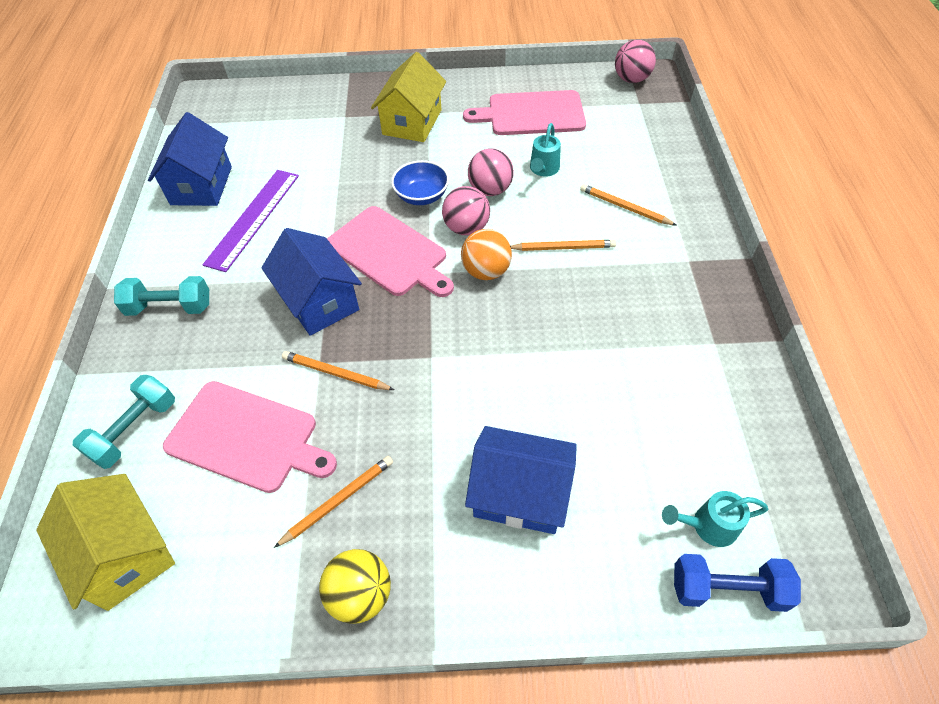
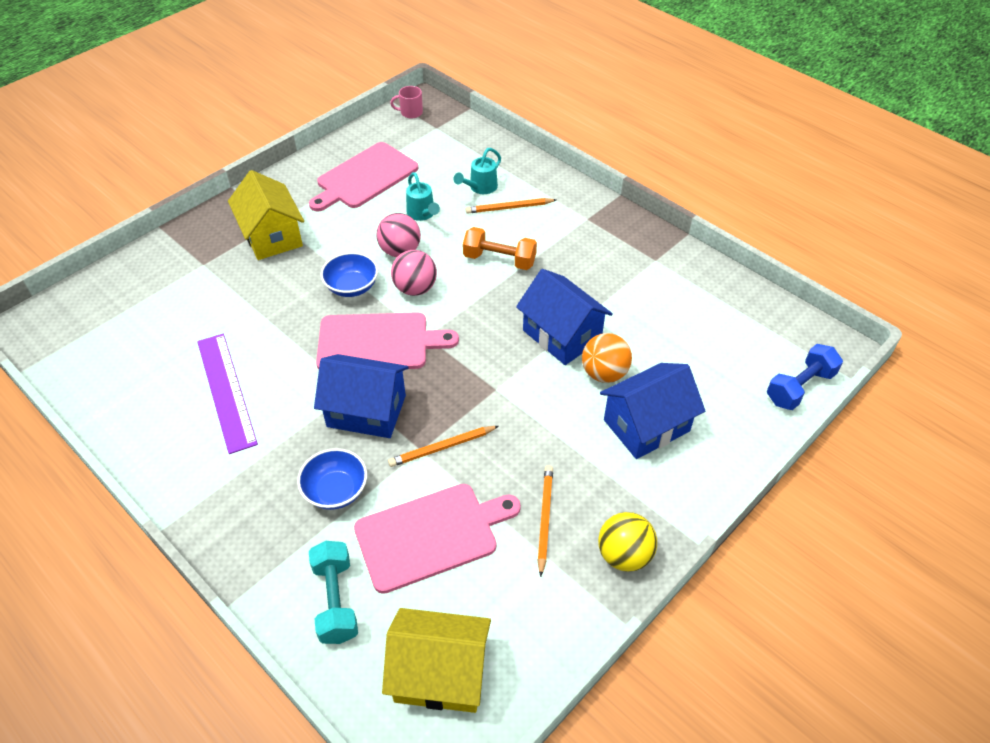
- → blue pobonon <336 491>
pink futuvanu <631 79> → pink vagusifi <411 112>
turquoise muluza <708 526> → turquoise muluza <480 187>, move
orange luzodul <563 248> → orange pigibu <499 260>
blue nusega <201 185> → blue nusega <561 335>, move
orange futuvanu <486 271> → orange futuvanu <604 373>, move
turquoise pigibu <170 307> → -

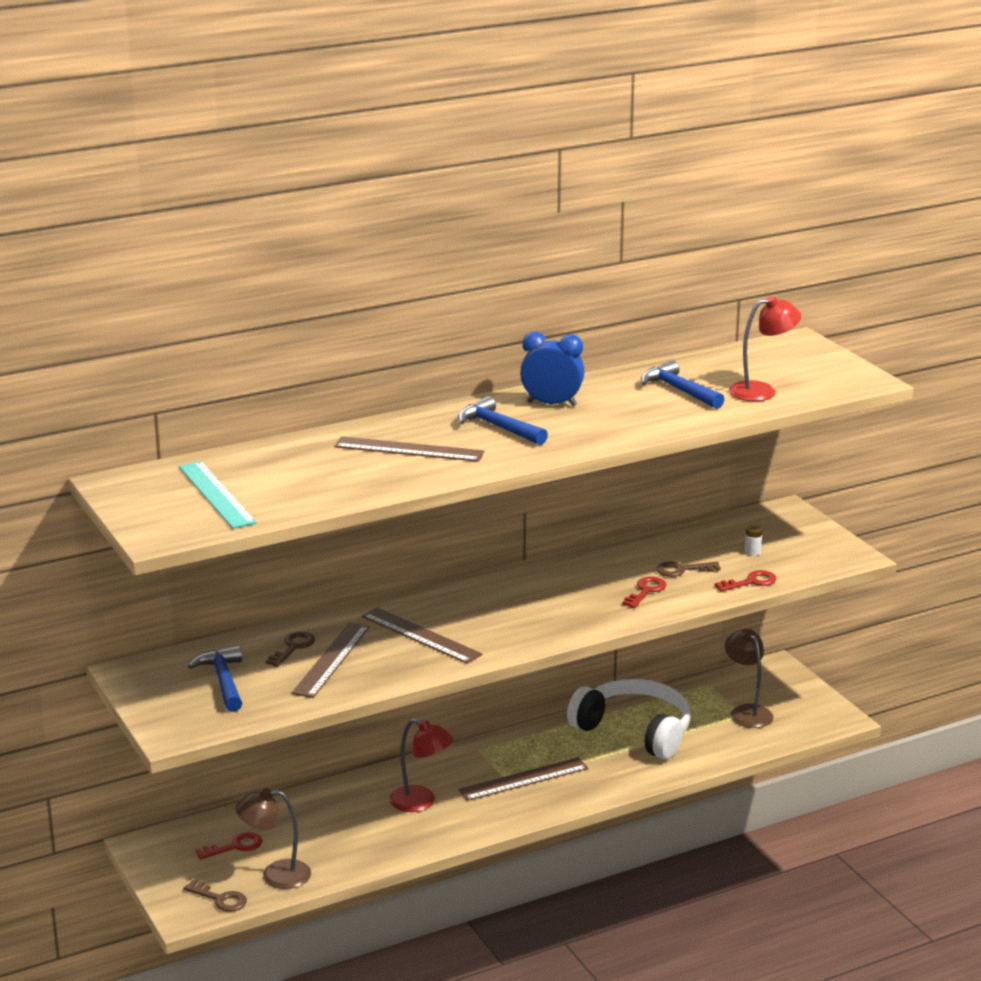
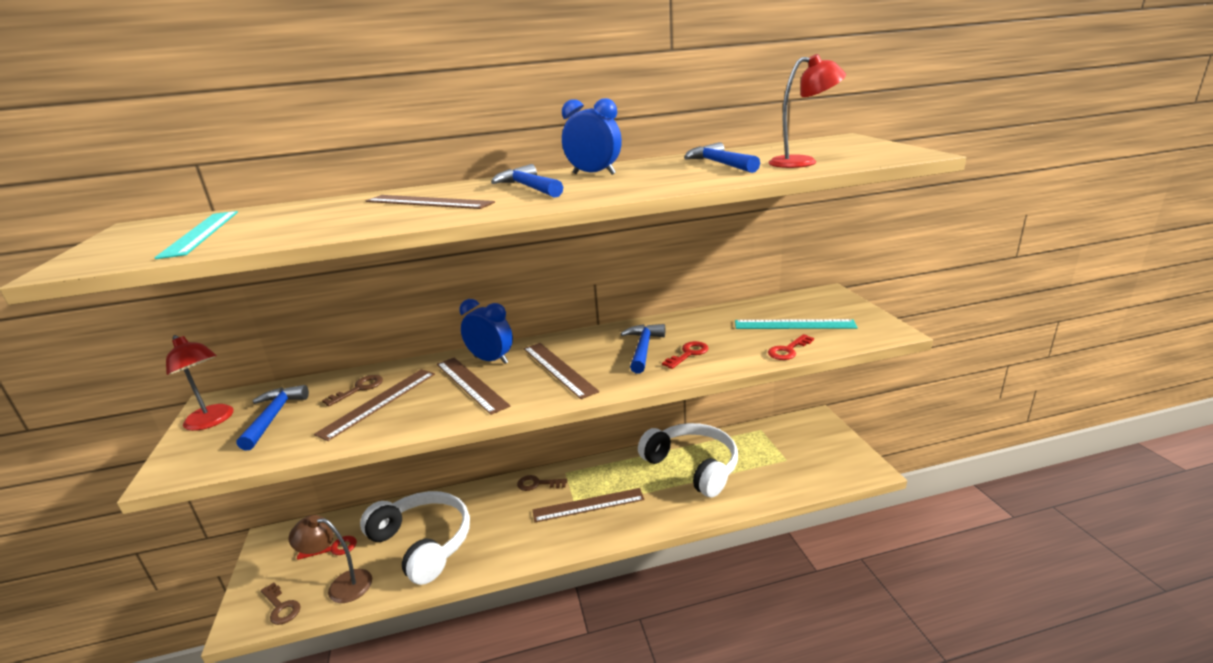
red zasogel <421 802> → red zasogel <212 421>, move
- → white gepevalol <423 543>
- → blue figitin <491 360>
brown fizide <682 570> → brown fizide <538 484>, move
- → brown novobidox <559 369>
- → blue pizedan <643 349>
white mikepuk <752 552> → turquoise novobidox <794 325>
red fizide <751 582> → red fizide <788 350>, 150 degrees clockwise
brown zasogel <747 712> → -

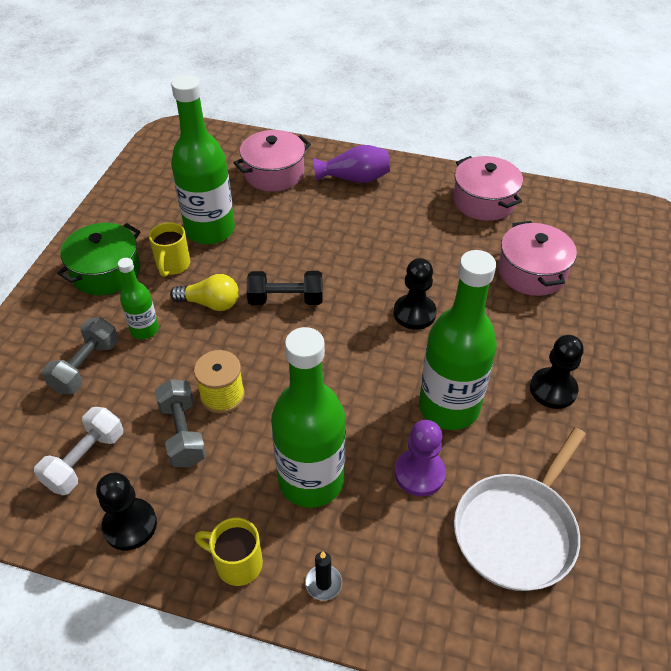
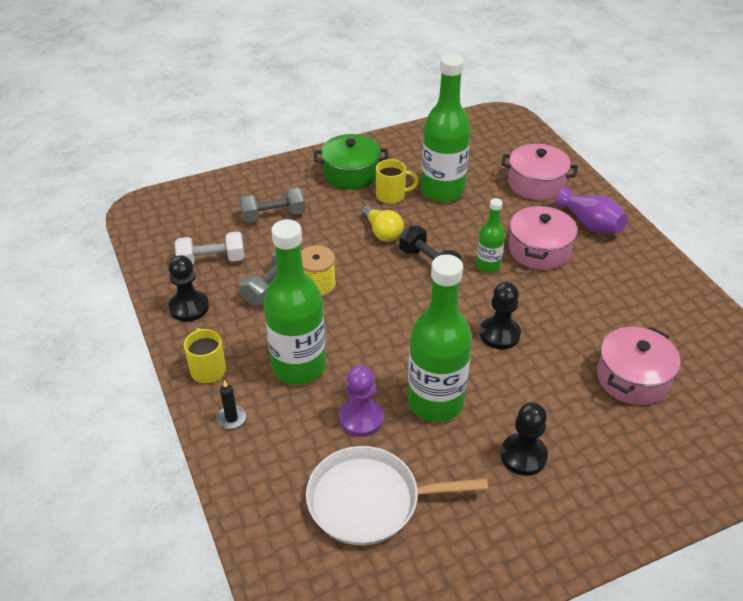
yellow vagusifi <173 265> → yellow vagusifi <392 196>, 150 degrees counterclockwise
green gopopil <145 330> → green gopopil <488 265>, move
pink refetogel <484 201> → pink refetogel <539 250>, move

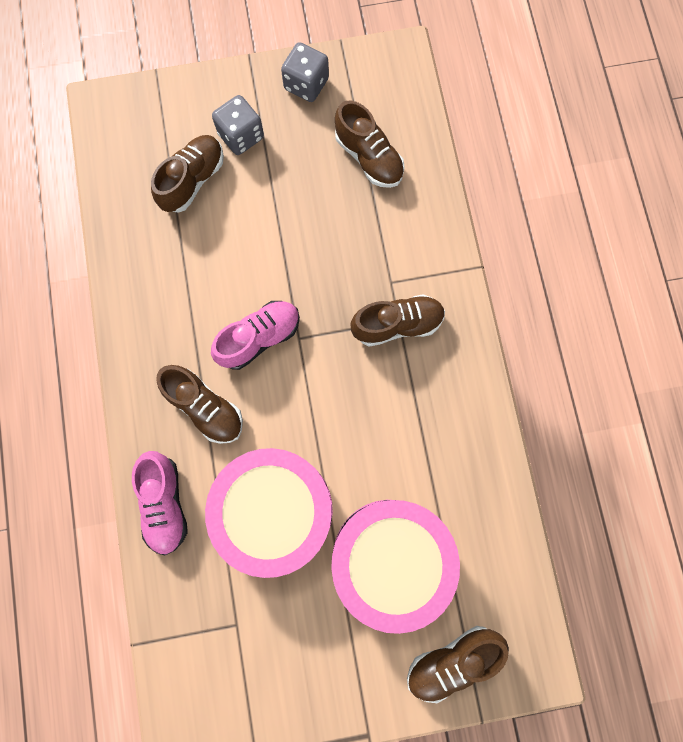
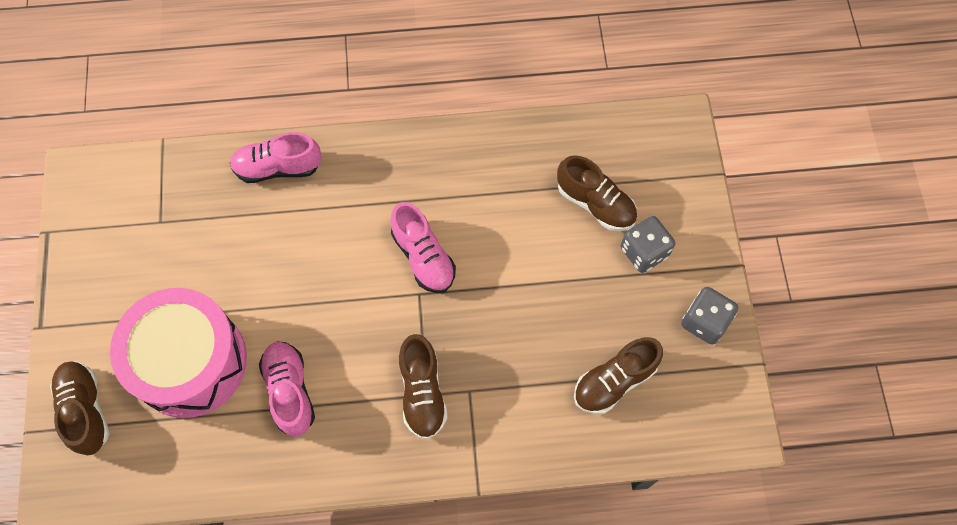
- → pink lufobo <290 391>
brown lufobo <205 407> → -
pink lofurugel <275 510> → -

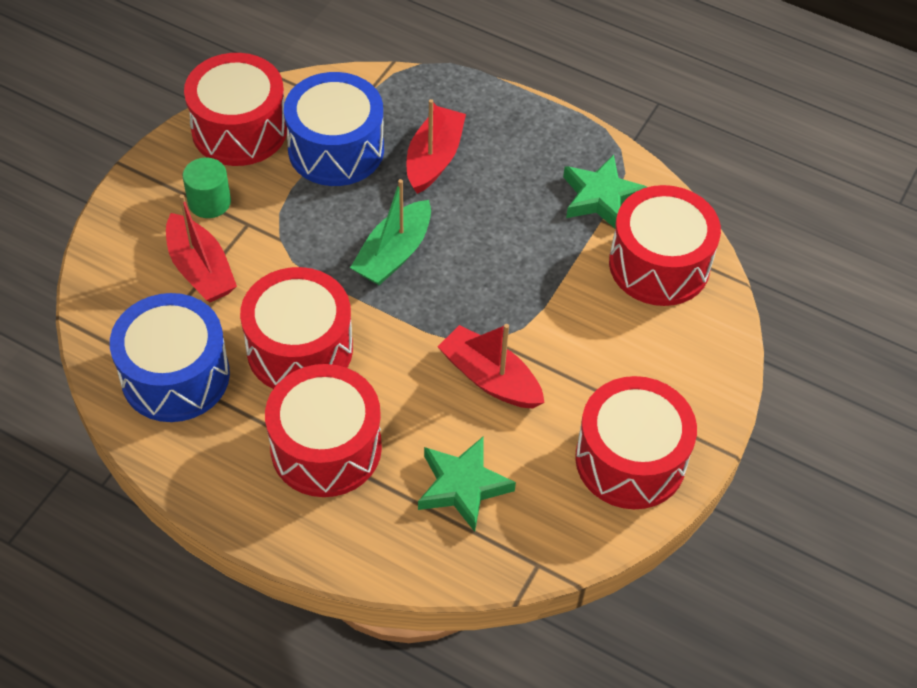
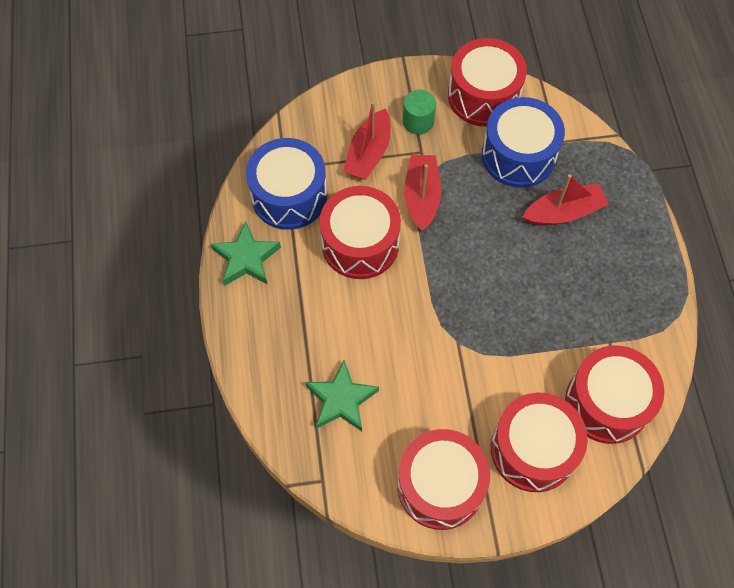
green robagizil <601 197> → green robagizil <246 258>, move
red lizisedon <490 378> → red lizisedon <421 197>, move
red lofurugel <326 448> → red lofurugel <533 449>, move
green lizisedon <394 254> → -

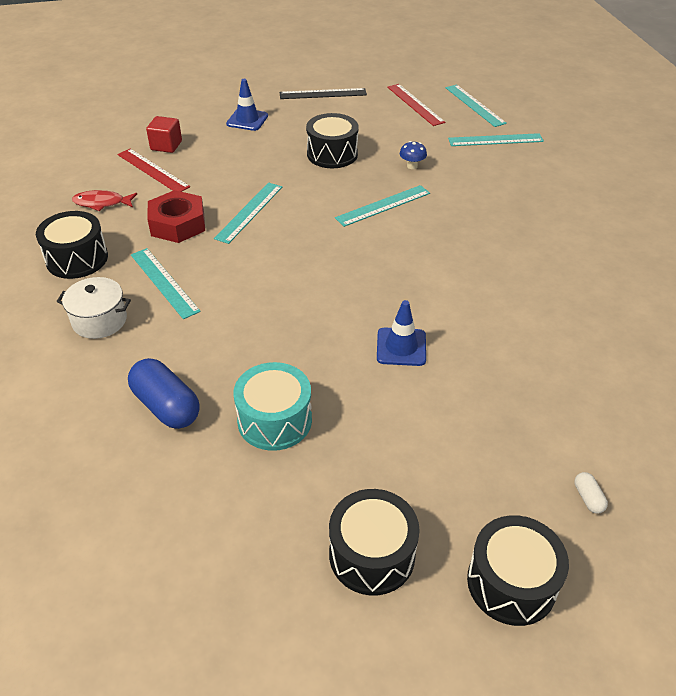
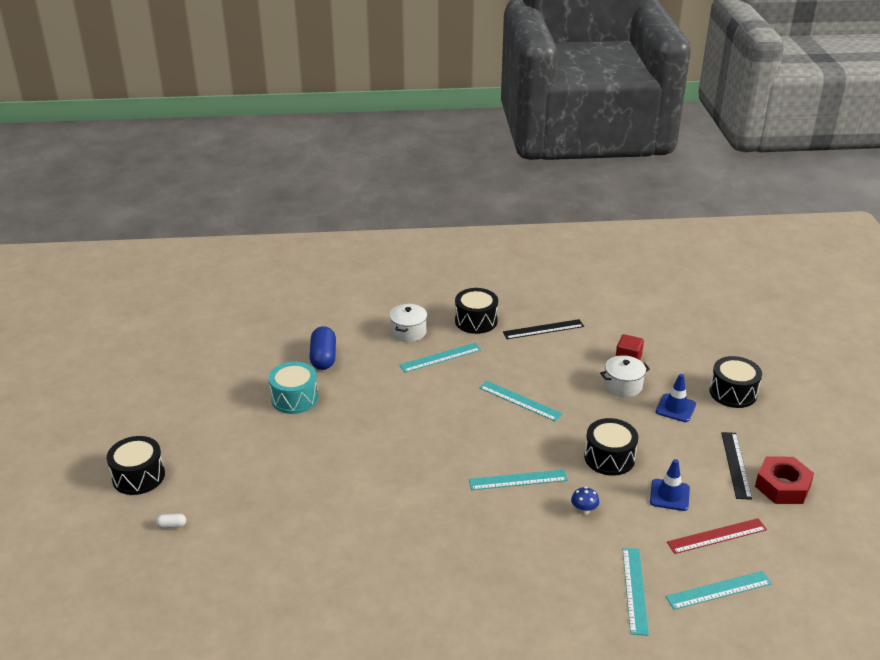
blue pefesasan <166 406> → blue pefesasan <323 358>, 60 degrees counterclockwise
turquoise novobidox <383 205> → turquoise novobidox <518 480>, 75 degrees counterclockwise
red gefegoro <102 203> → black novobidox <543 329>
- → white refetogel <623 386>
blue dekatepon <401 347> → blue dekatepon <669 495>, move
black lofurugel <372 554> → black lofurugel <733 393>, move
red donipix <178 224> → red donipix <782 486>, move
red novobidox <153 170> → -

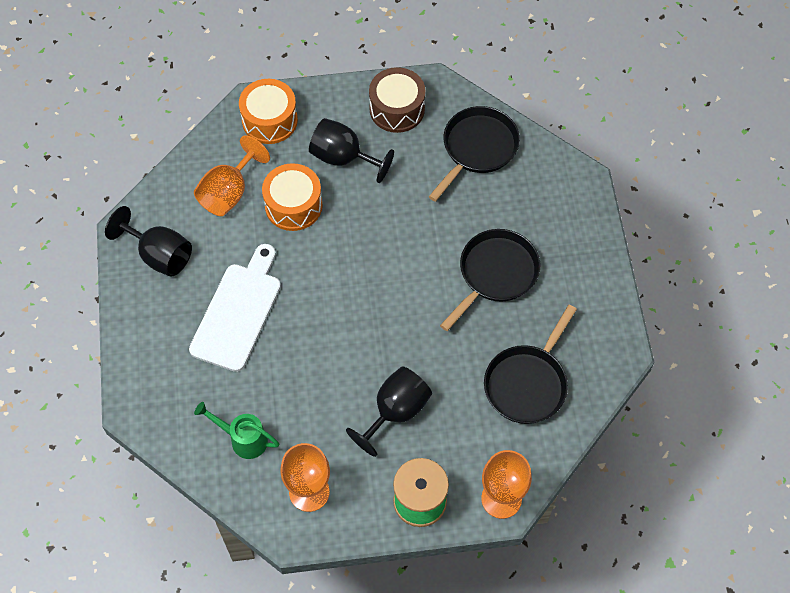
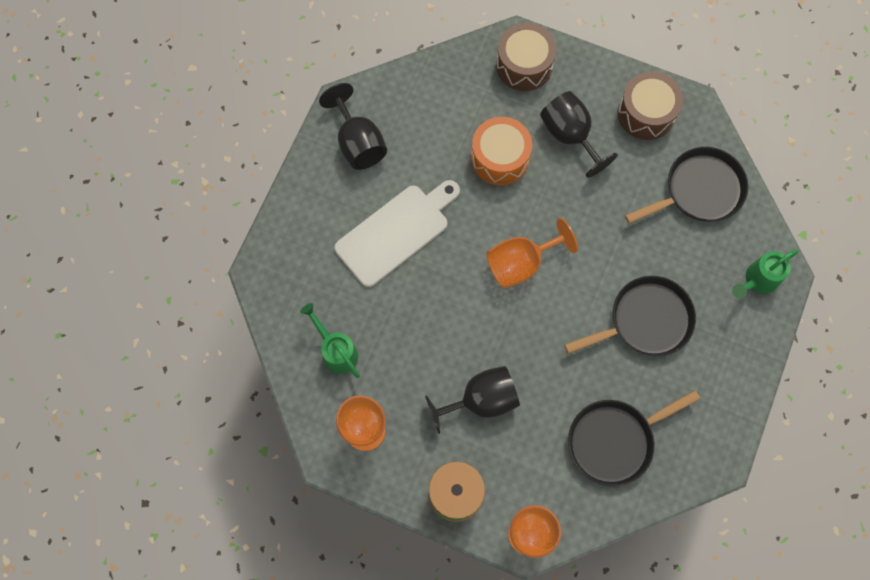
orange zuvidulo <229 192> → orange zuvidulo <521 263>, move
orange lofurugel <269 120> → brown lofurugel <524 65>
- → green muluza <757 281>

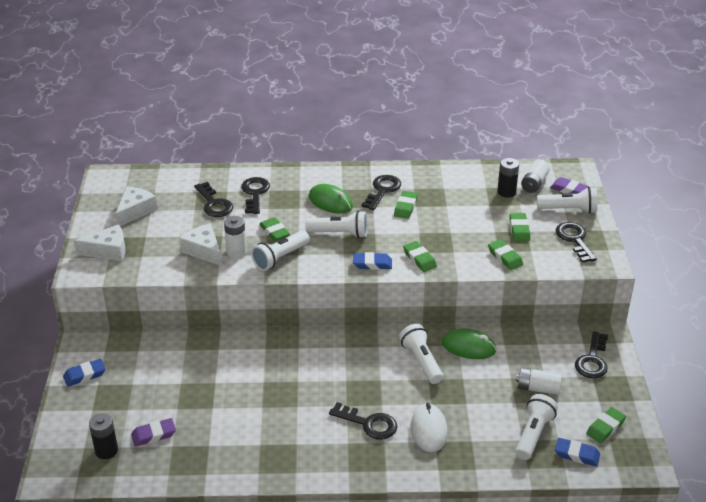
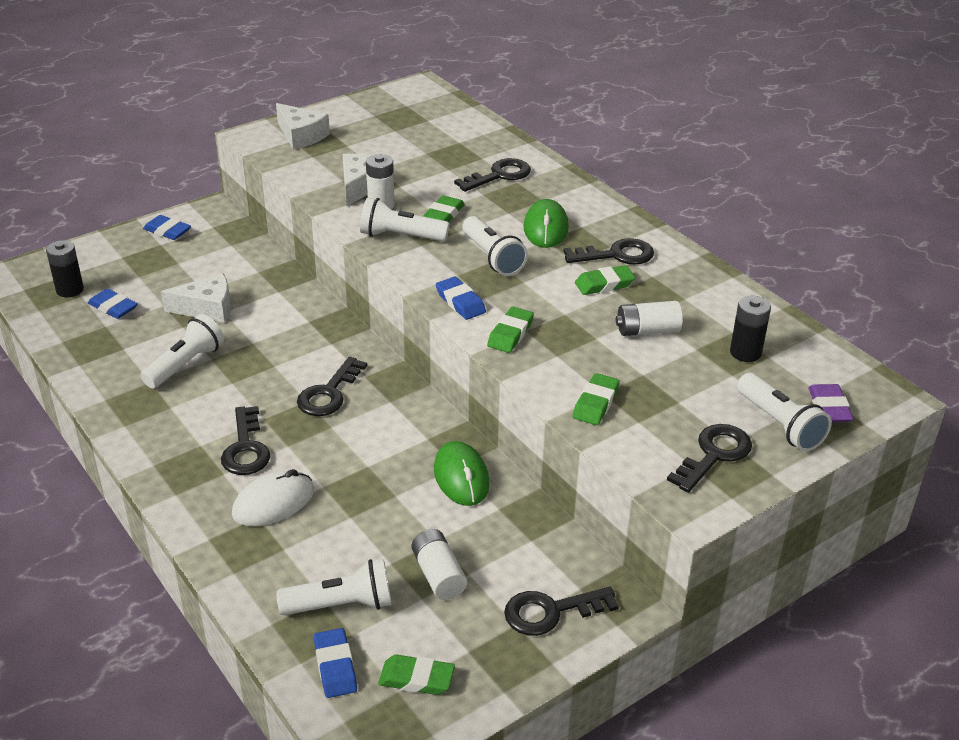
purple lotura <153 435> → blue lotura <113 307>
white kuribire <421 361> → white kuribire <185 364>, move
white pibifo <135 211> → white pibifo <207 308>, move
black fizide <214 204> → black fizide <329 393>, move
white mikepuk <534 183> → white mikepuk <647 330>, move
green lotura <519 230> → -

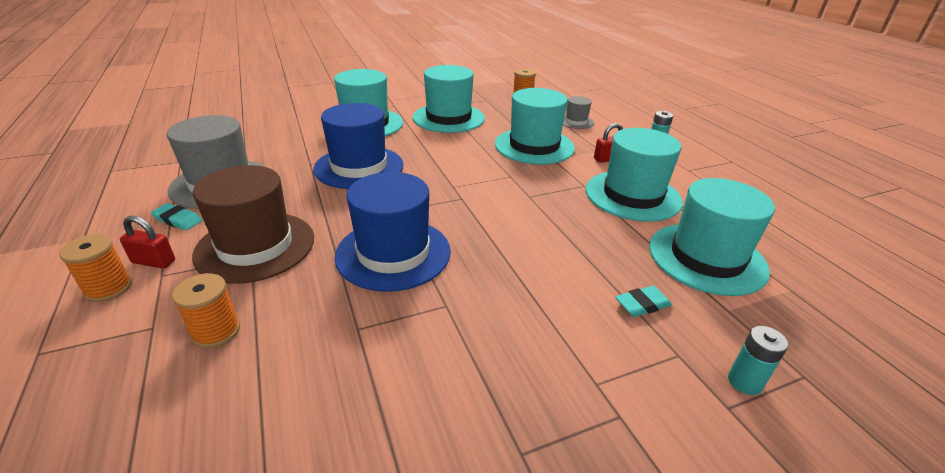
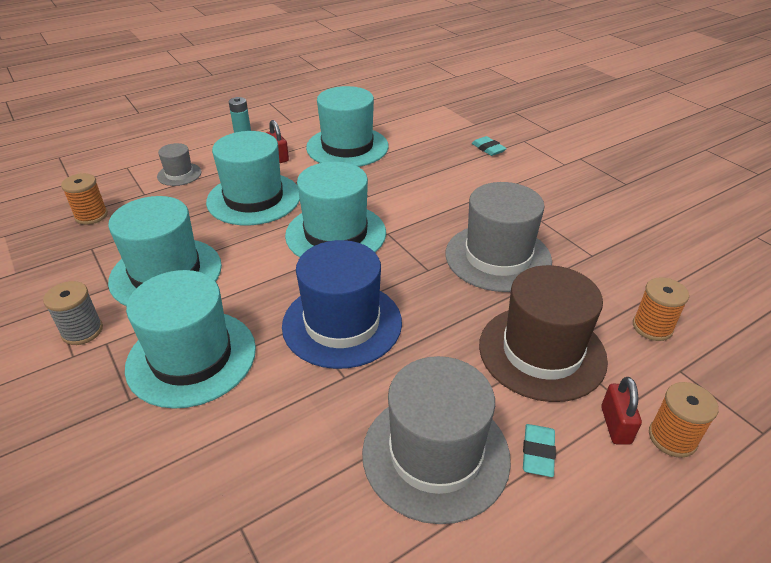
- → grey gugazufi <82 331>
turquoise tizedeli <707 258> → turquoise tizedeli <336 234>, move
blue tizedeli <393 253> → grey tizedeli <498 257>
turquoise mikepuk <744 382> → -

